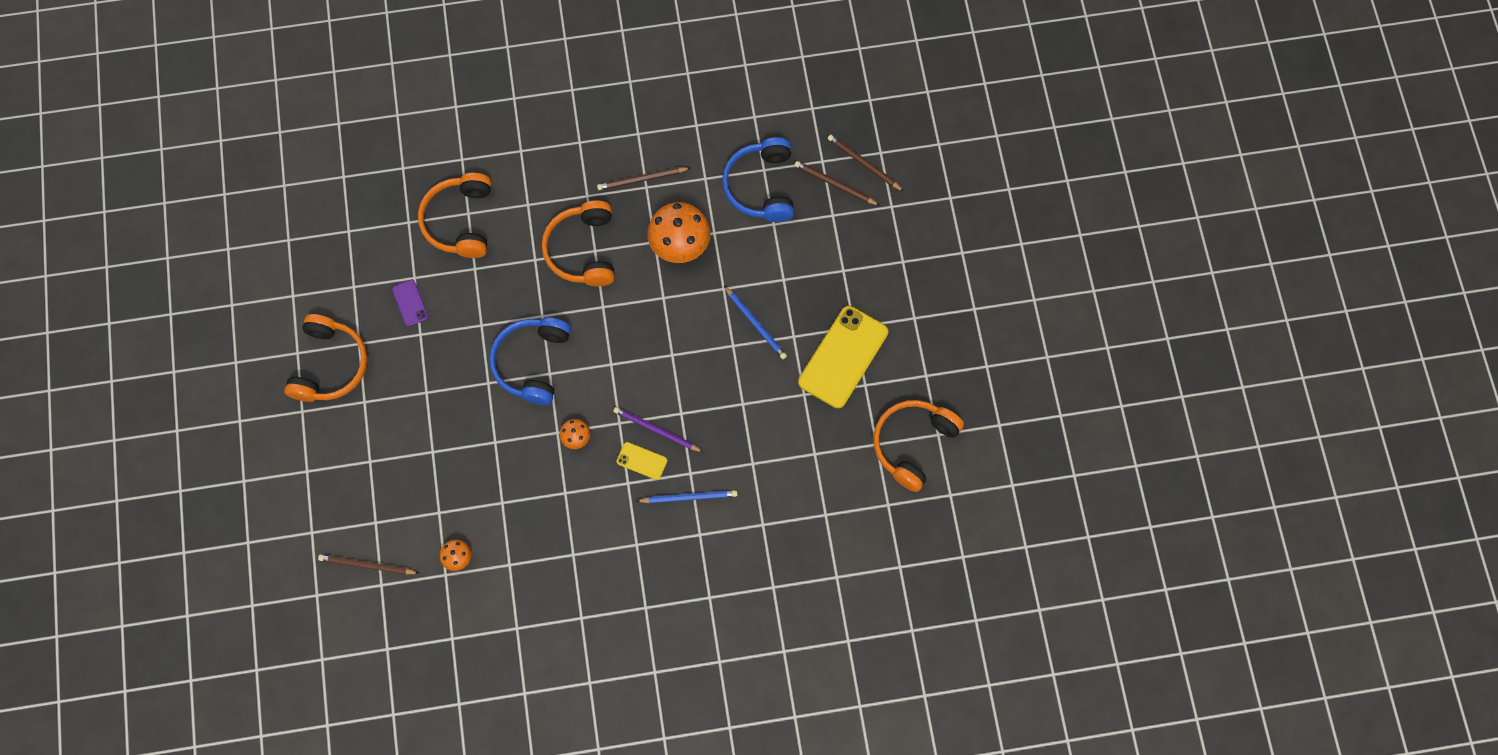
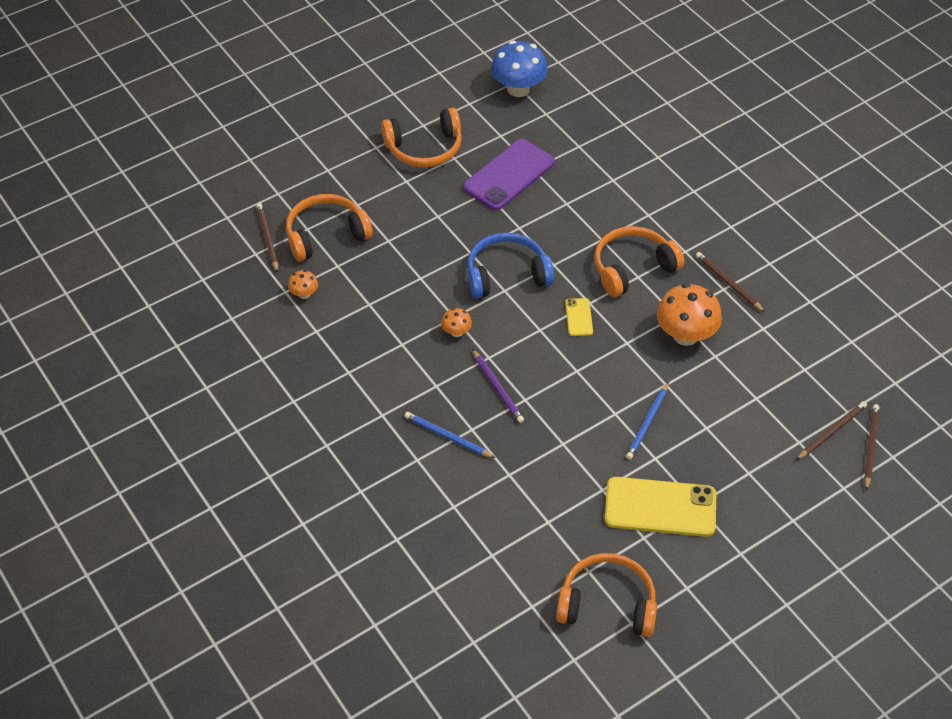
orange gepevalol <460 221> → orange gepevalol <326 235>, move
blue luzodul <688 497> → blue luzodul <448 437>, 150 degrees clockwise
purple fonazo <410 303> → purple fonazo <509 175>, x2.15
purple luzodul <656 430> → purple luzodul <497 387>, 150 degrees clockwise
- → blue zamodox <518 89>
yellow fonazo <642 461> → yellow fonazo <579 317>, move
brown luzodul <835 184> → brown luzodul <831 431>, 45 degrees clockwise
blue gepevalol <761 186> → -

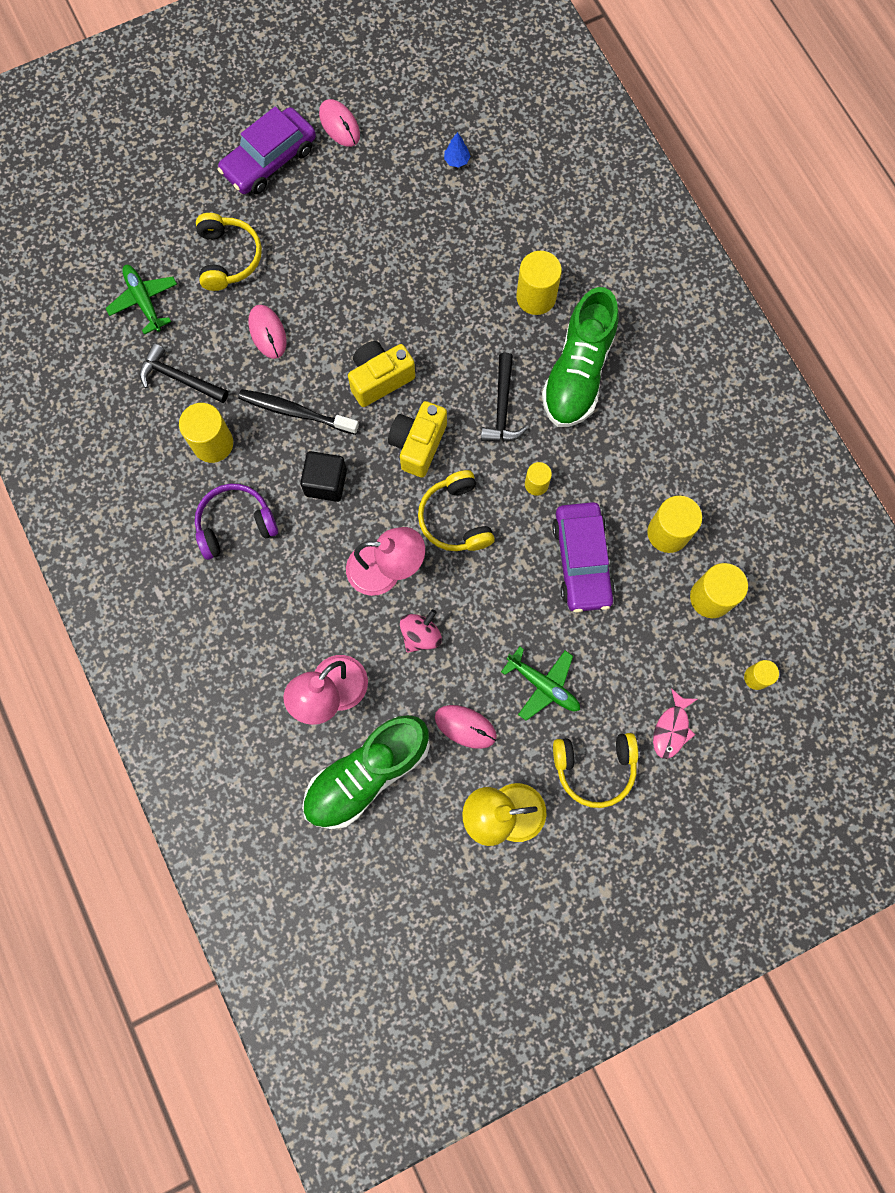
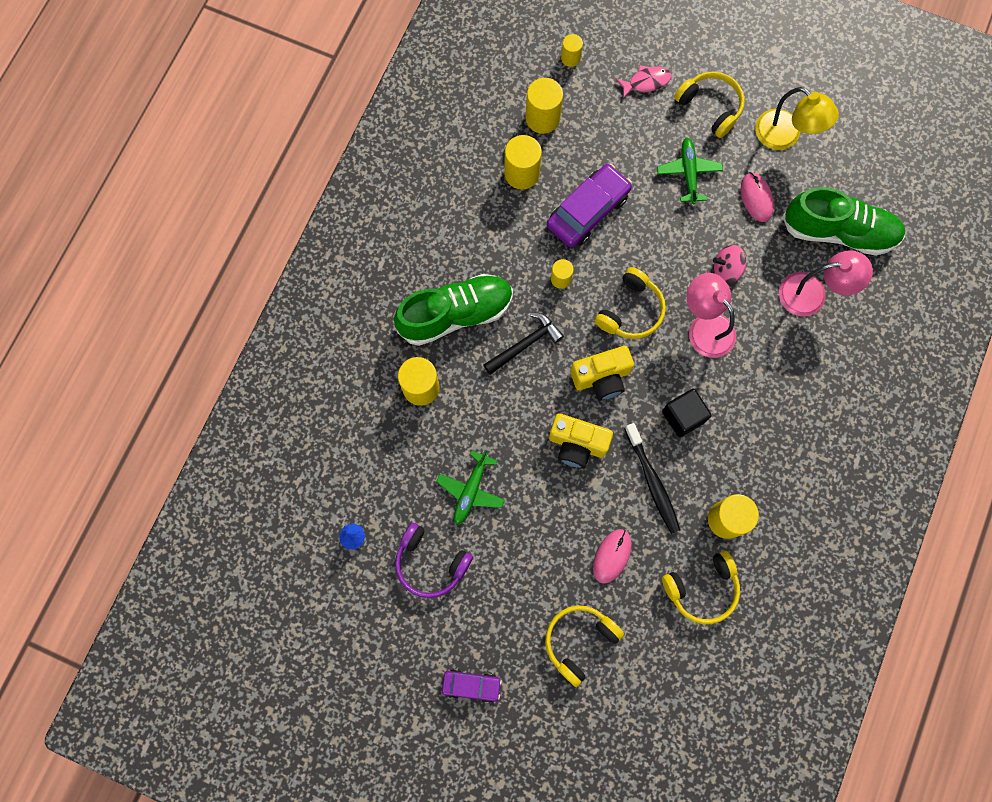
purple gepevalol <235 524> → purple gepevalol <430 563>, move
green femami <144 301> → green femami <471 490>, move
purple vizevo <269 160> → purple vizevo <471 685>, x0.56
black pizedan <180 378> → yellow gepevalol <702 588>
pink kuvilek <339 125> → -

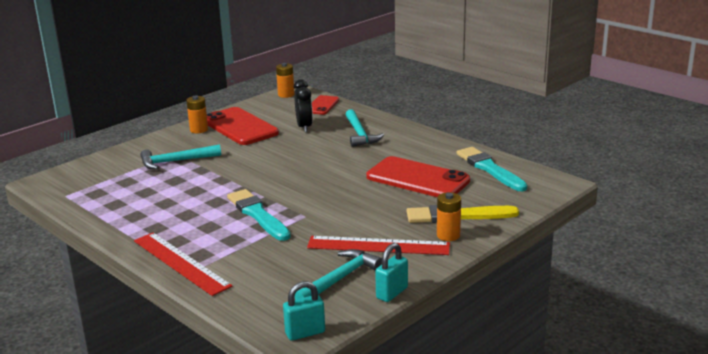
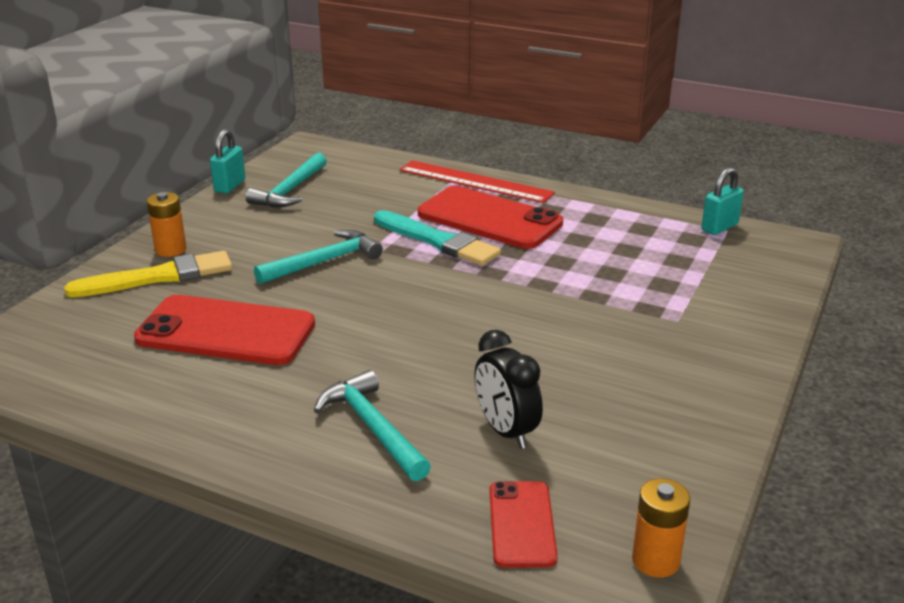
turquoise pizedan <176 161> → turquoise pizedan <324 262>, move
red fonazo <239 127> → red fonazo <489 219>, move
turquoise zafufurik <305 333> → turquoise zafufurik <719 227>, move
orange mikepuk <199 130> → -
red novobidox <378 246> → -
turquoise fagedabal <489 169> → -

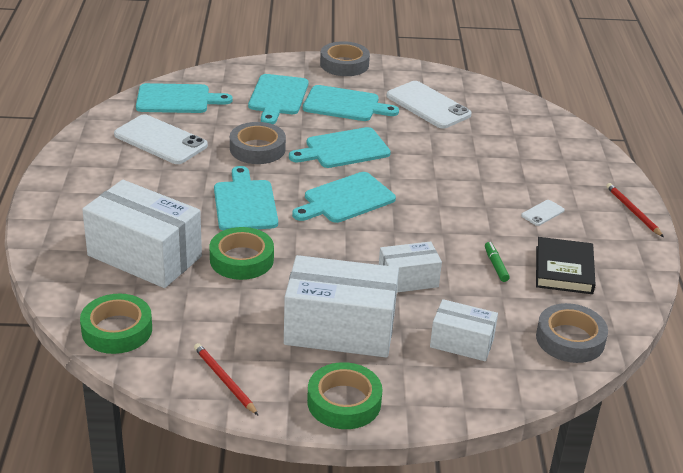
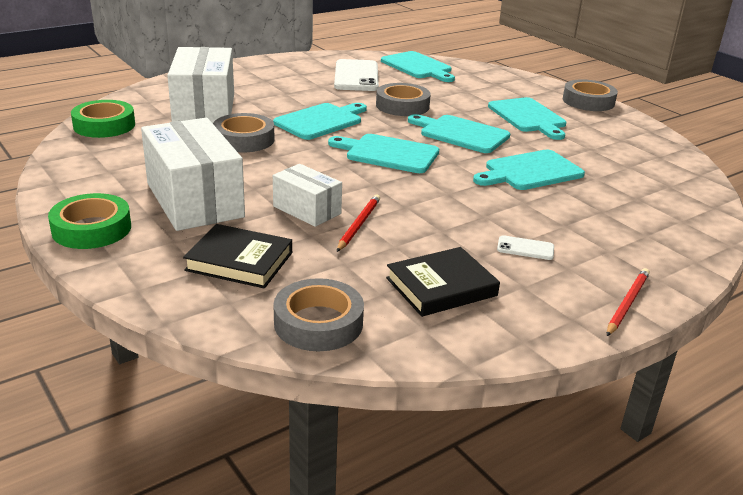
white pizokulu <462 343> → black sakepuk <239 261>
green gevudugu <241 259> → grey gevudugu <244 139>
red luzodul <224 380> → red luzodul <358 224>, move
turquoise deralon <277 97> → turquoise deralon <530 171>, move
white fonazo <428 105> → -
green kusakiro <495 265> → -

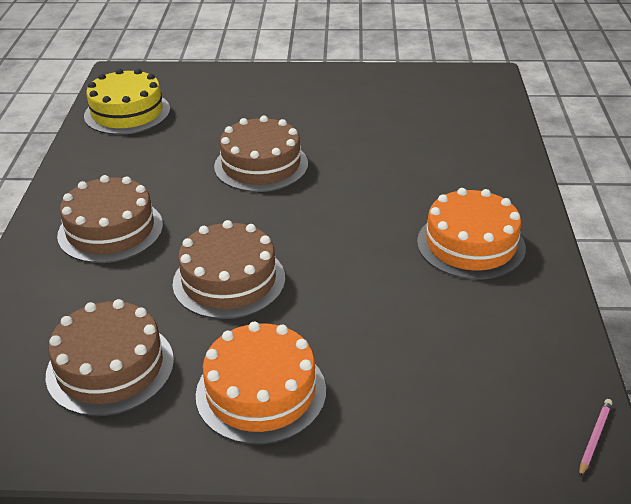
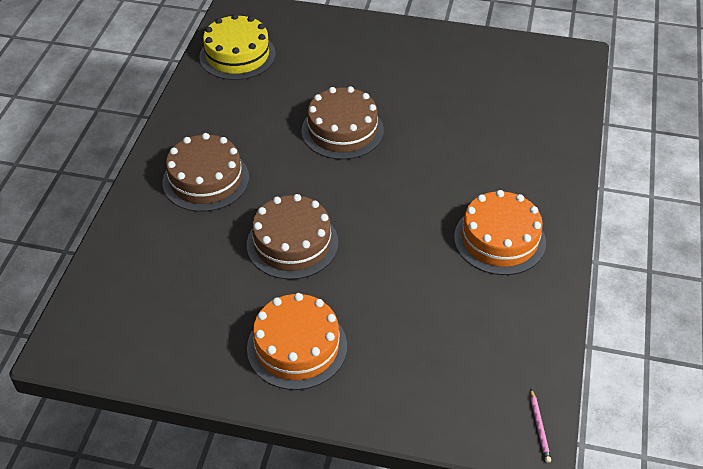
pink luzodul <594 438> → pink luzodul <539 427>, 135 degrees clockwise
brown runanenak <110 367> → -

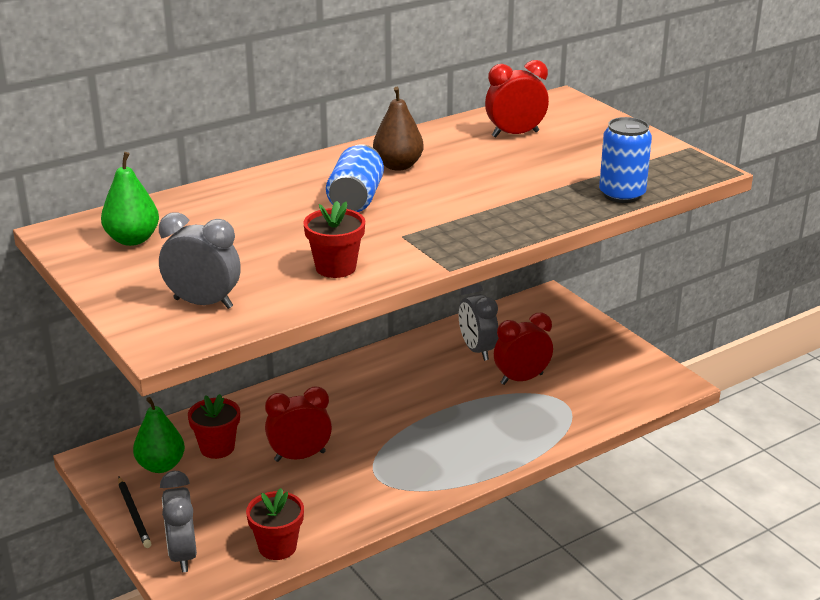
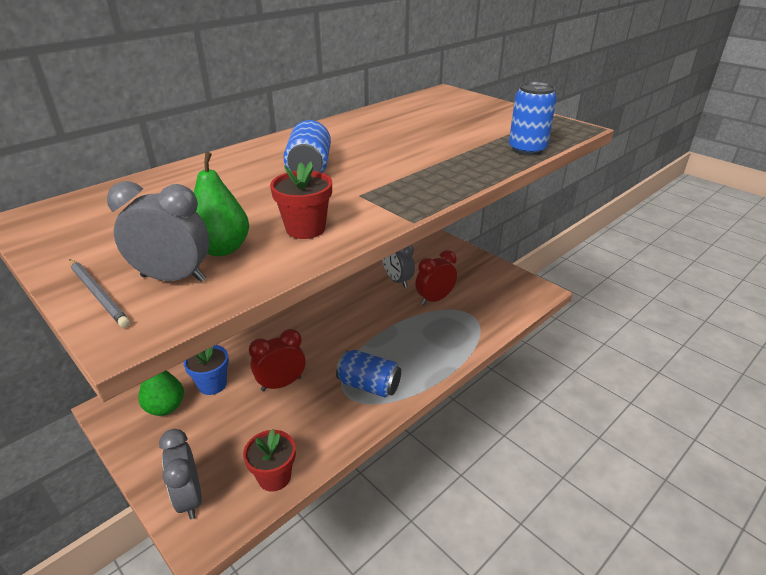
- → grey luzodul <98 294>
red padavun <217 448> → blue padavun <212 384>
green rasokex <132 239> → green rasokex <222 249>, move
- → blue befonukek <369 385>
black luzodul <134 514> → -
brown rasokex <398 166> → -
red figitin <515 134> → -

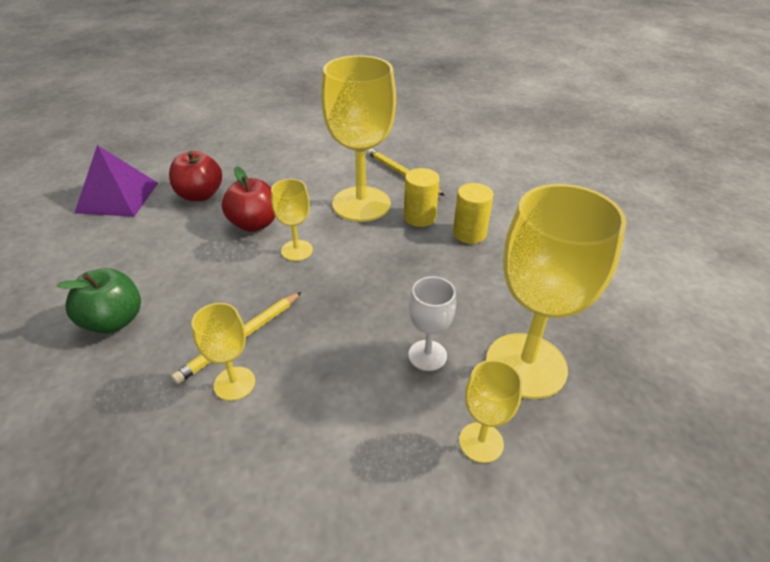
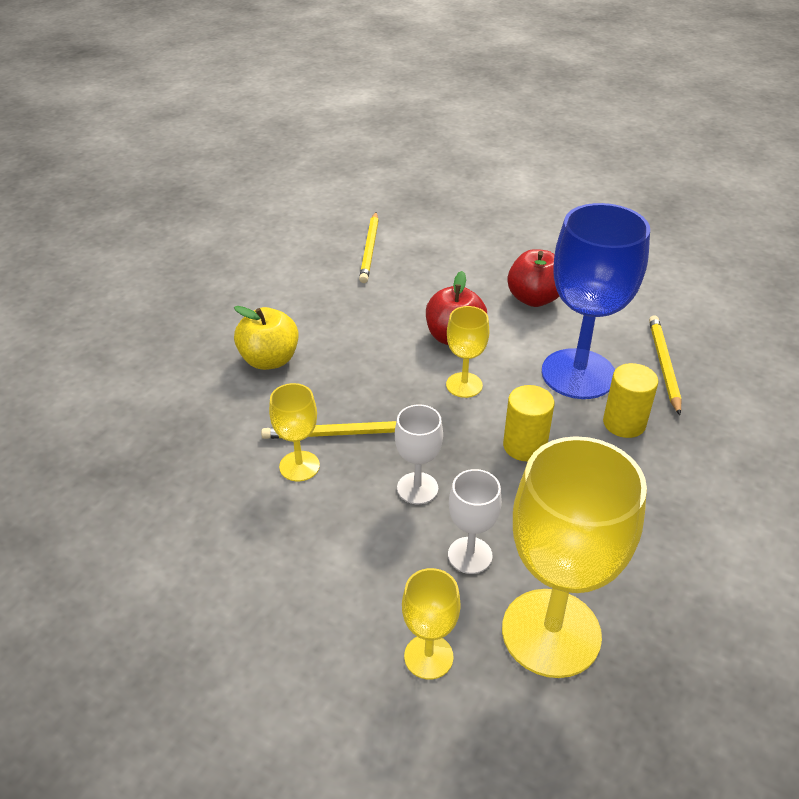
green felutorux <114 321> → yellow felutorux <269 360>
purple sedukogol <117 197> → yellow luzodul <370 249>
- → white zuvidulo <417 488>
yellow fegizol <469 233> → yellow fegizol <524 446>, move
red felutorux <200 195> → red felutorux <534 299>, move
yellow zuvidulo <361 204> → blue zuvidulo <578 374>

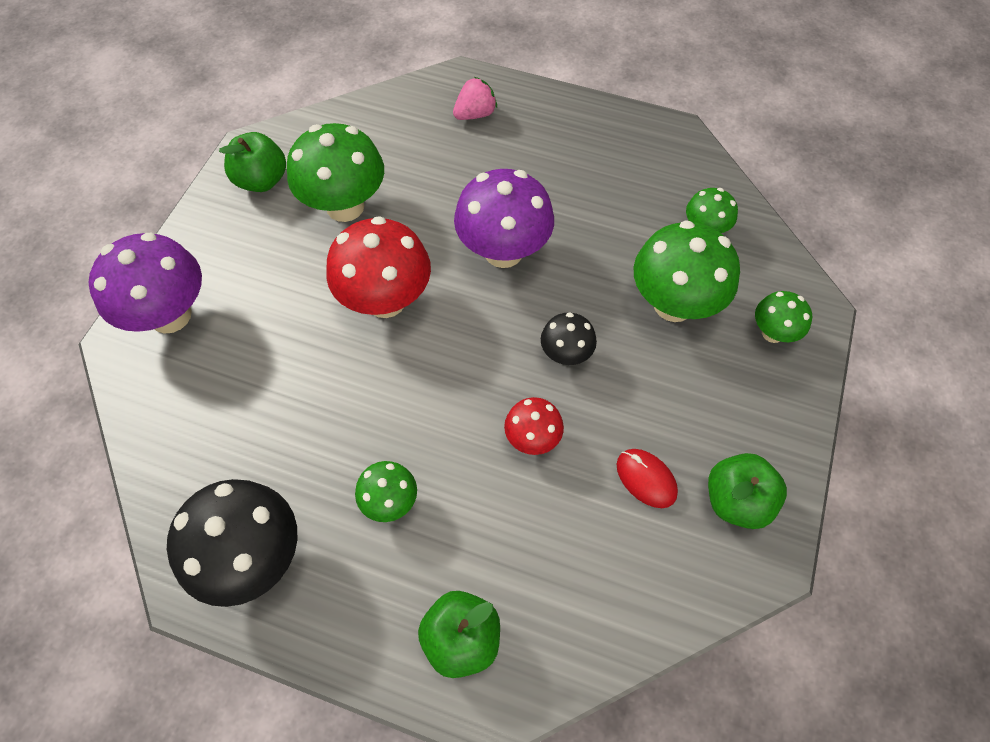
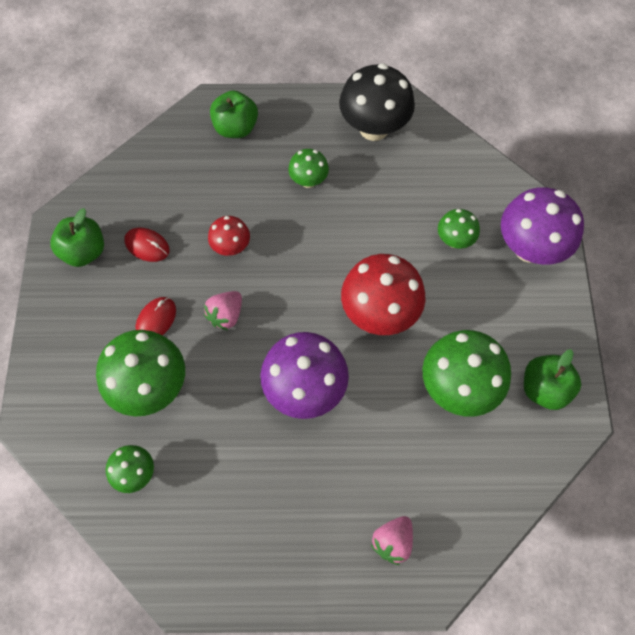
- → red kuvilek <156 320>
black zamodox <566 354> → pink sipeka <226 315>
green zamodox <772 333> → green zamodox <454 240>, move

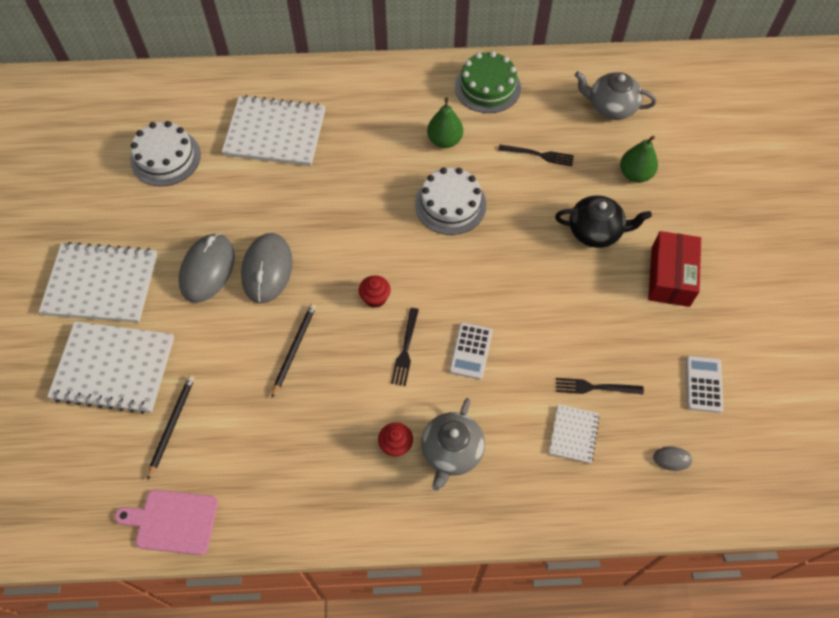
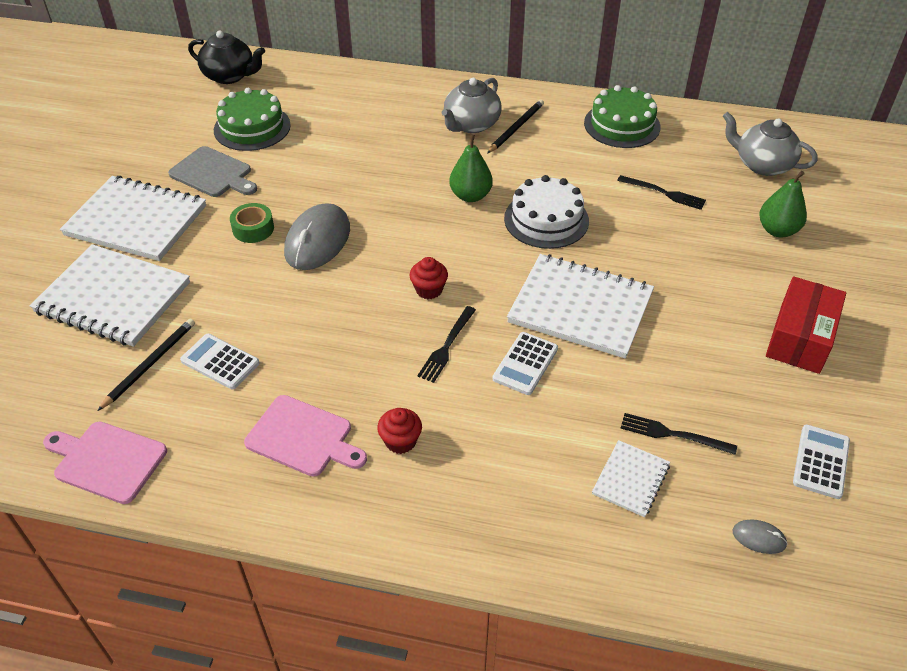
- → grey deralon <213 173>
- → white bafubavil <220 362>
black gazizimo <595 231> → black gazizimo <230 76>, move
white runanenak <165 157> → green runanenak <252 127>
grey kuvilek <207 269> → green gevudugu <253 229>
- → pink deralon <303 437>
grey gazizimo <451 451> → grey gazizimo <471 124>, move
green rasokex <444 140> → green rasokex <470 196>, move
black luzodul <294 349> → black luzodul <516 128>, move
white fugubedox <275 133> → white fugubedox <580 308>, move

